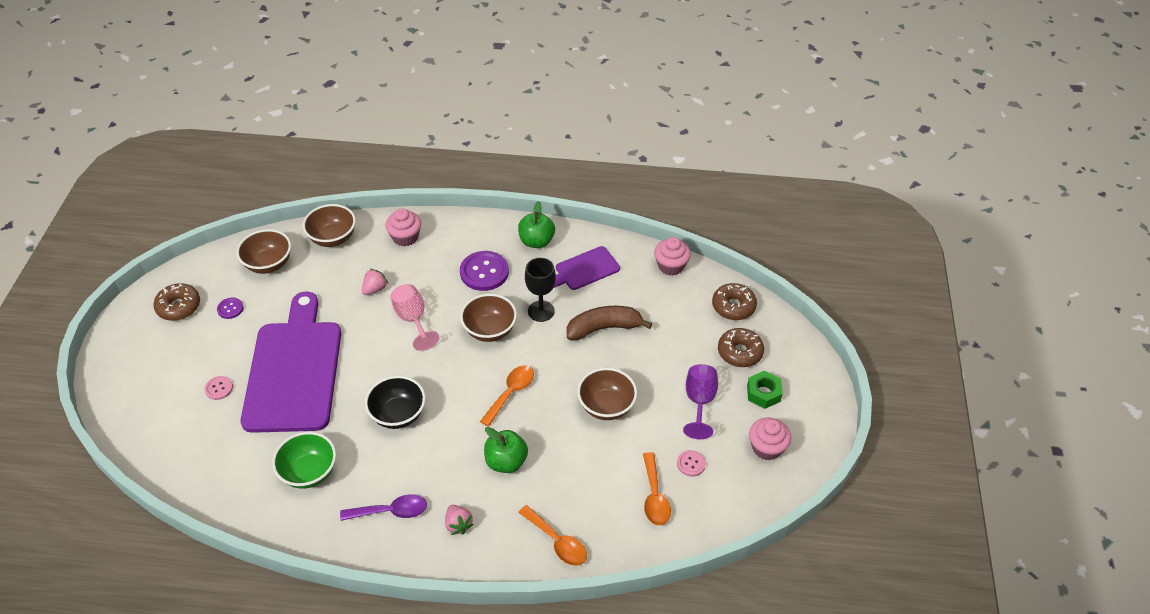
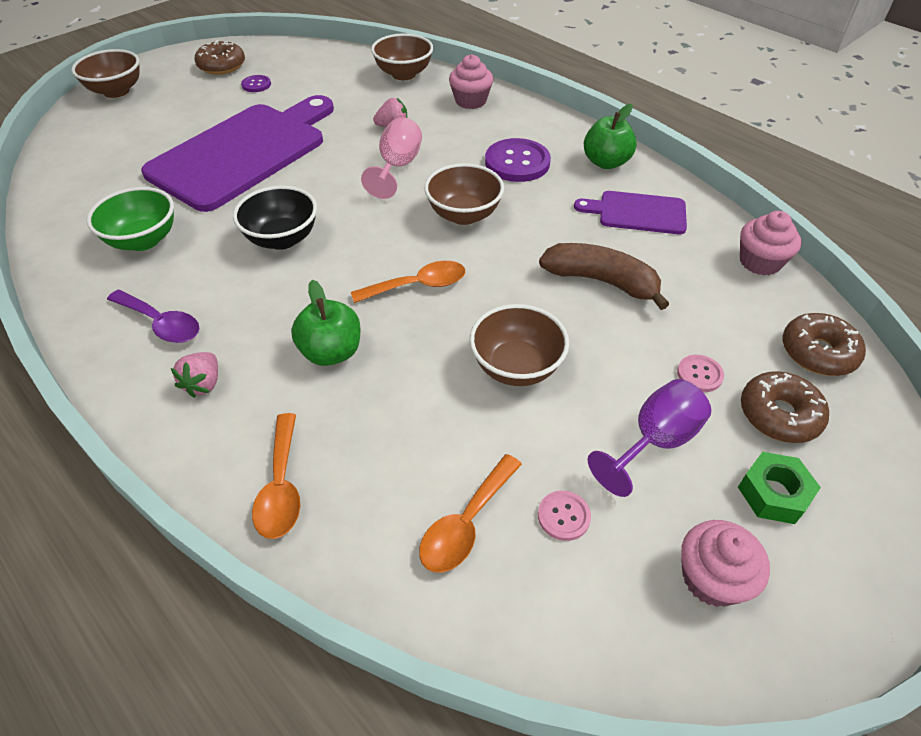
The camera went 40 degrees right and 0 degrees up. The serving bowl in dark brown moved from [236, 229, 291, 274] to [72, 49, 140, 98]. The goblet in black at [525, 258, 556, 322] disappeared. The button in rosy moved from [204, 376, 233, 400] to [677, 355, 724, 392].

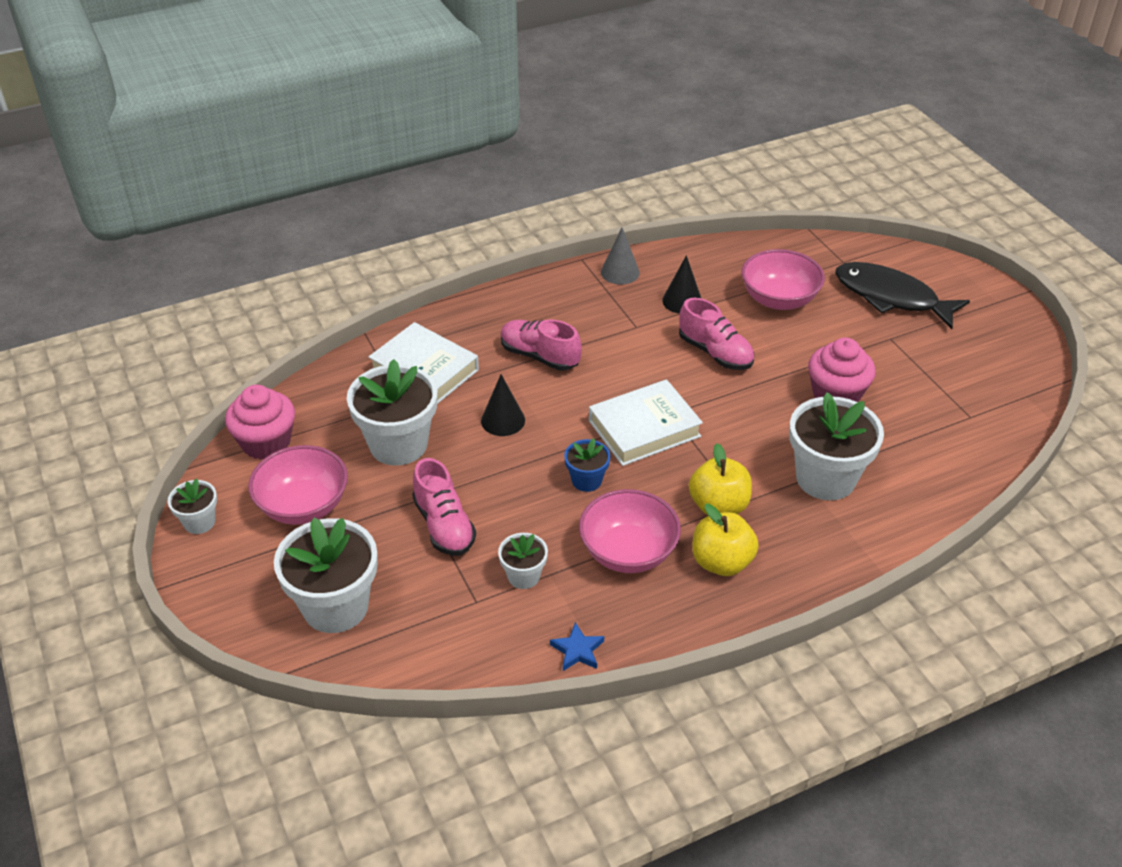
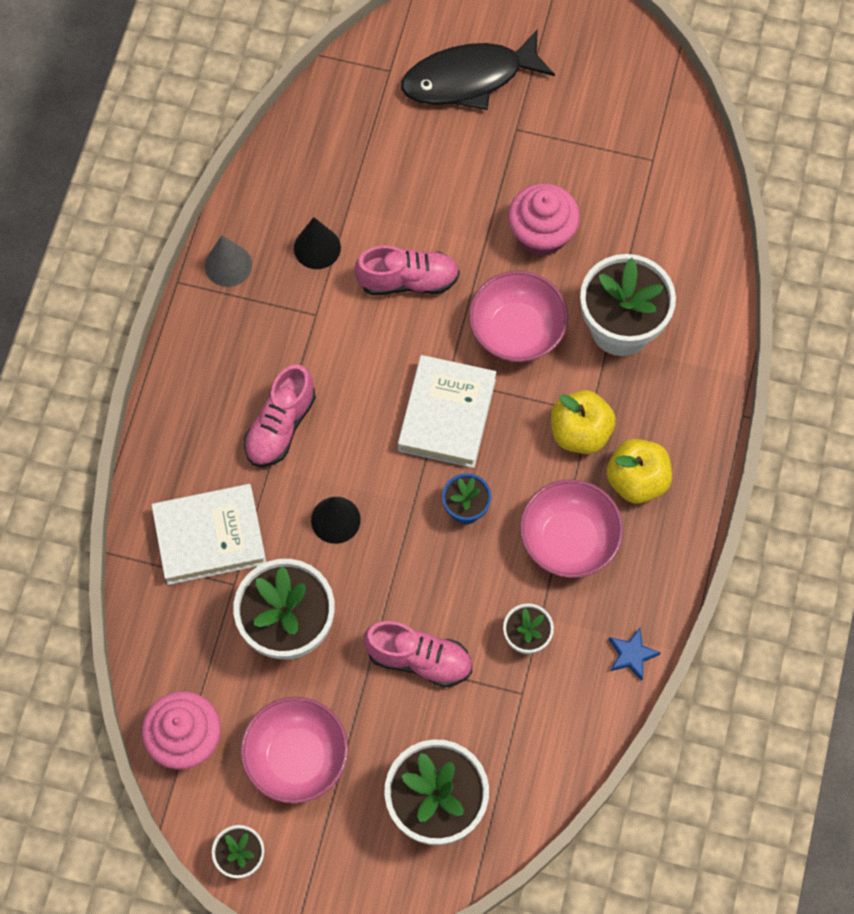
The camera went 50 degrees left and 25 degrees up. The serving bowl in rosy moved from [741, 249, 825, 310] to [469, 271, 568, 362]. The lace-up shoe in rosy at [501, 319, 582, 371] turned 45 degrees counterclockwise.

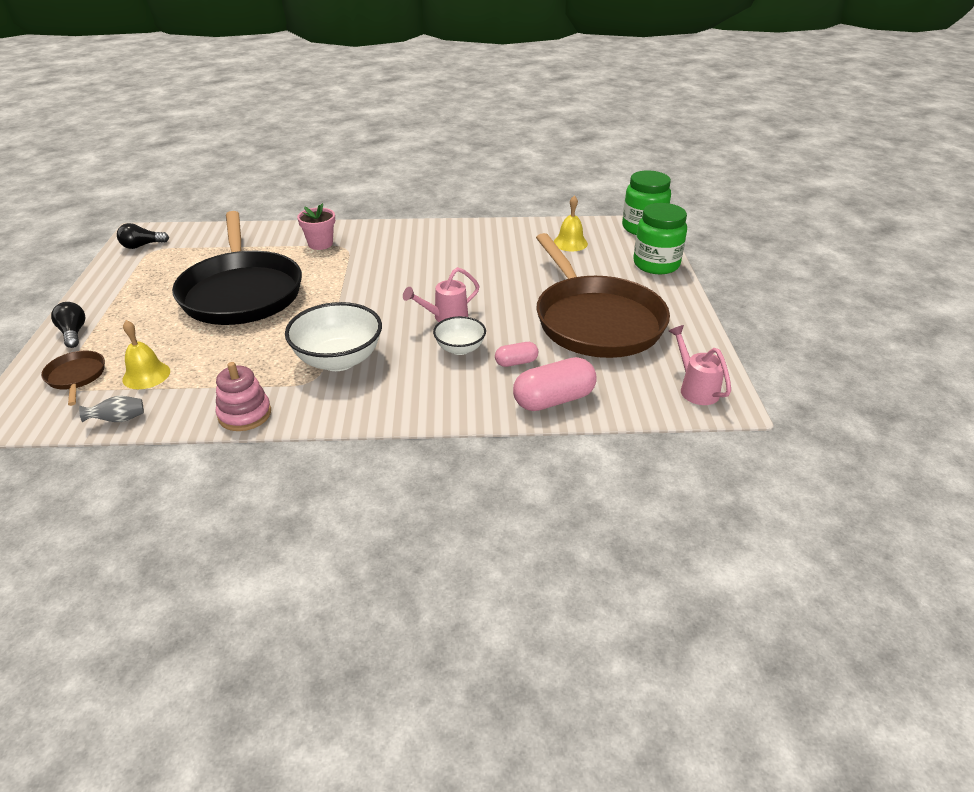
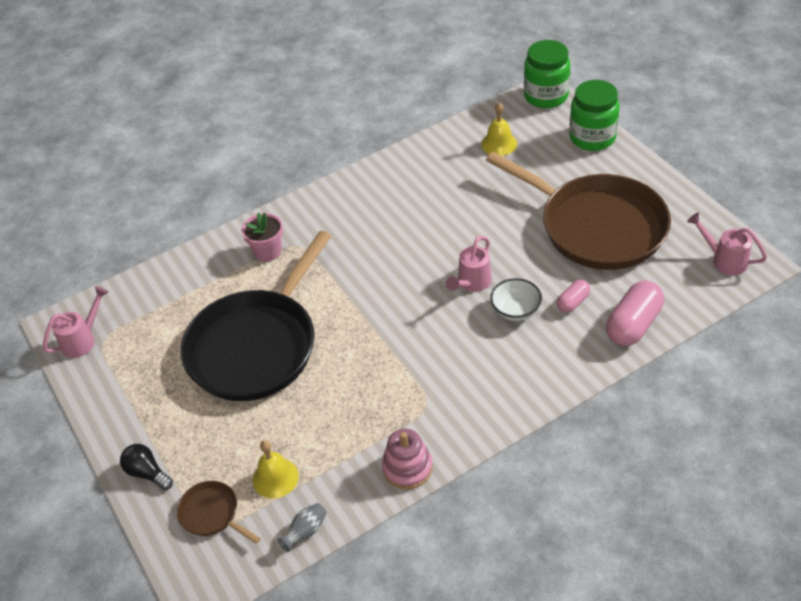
The camera went 25 degrees left and 10 degrees up. The pan in black at [172, 211, 302, 325] turned 75 degrees clockwise. The bulb in black at [117, 223, 169, 249] was replaced by the watering can in rosy at [43, 286, 109, 358]. The serving bowl in white at [285, 302, 382, 371] disappeared.

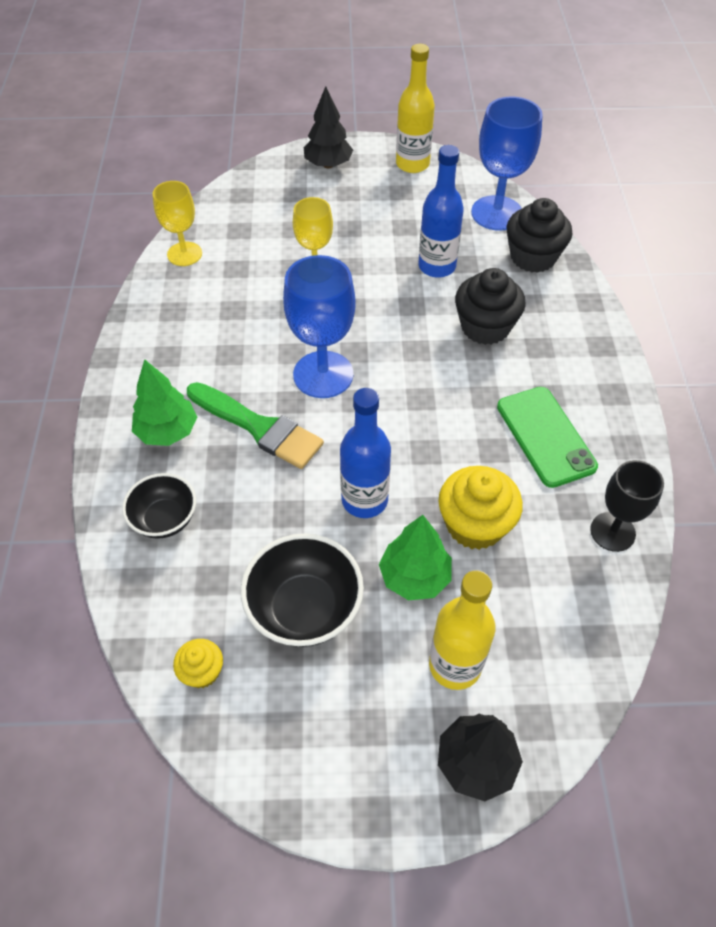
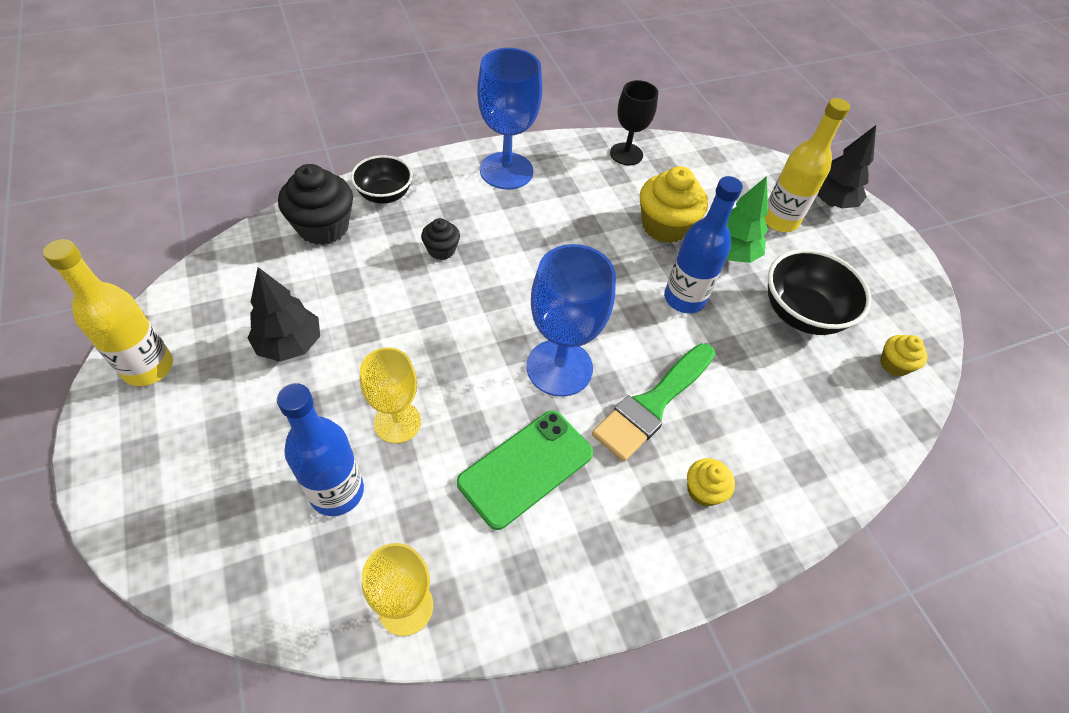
The camera went 115 degrees left and 0 degrees up. The toy tree in black moved from [304, 86, 353, 168] to [248, 267, 320, 362]. The goblet in royal blue moved from [471, 96, 543, 231] to [477, 48, 543, 189]. The drink bottle in royal blue moved from [418, 145, 464, 278] to [277, 383, 364, 516]. The cupcake in black at [455, 268, 526, 345] changed to 0.54 times the size. The toy tree in leaf-green at [132, 359, 197, 446] was replaced by the cupcake in bright yellow at [687, 458, 735, 506]. The paint brush in leaf-green at [187, 382, 324, 469] turned 150 degrees counterclockwise. The smartphone in leaf-green moved from [497, 387, 598, 488] to [457, 410, 593, 530]. The serving bowl in black moved from [122, 473, 196, 539] to [351, 155, 413, 204].

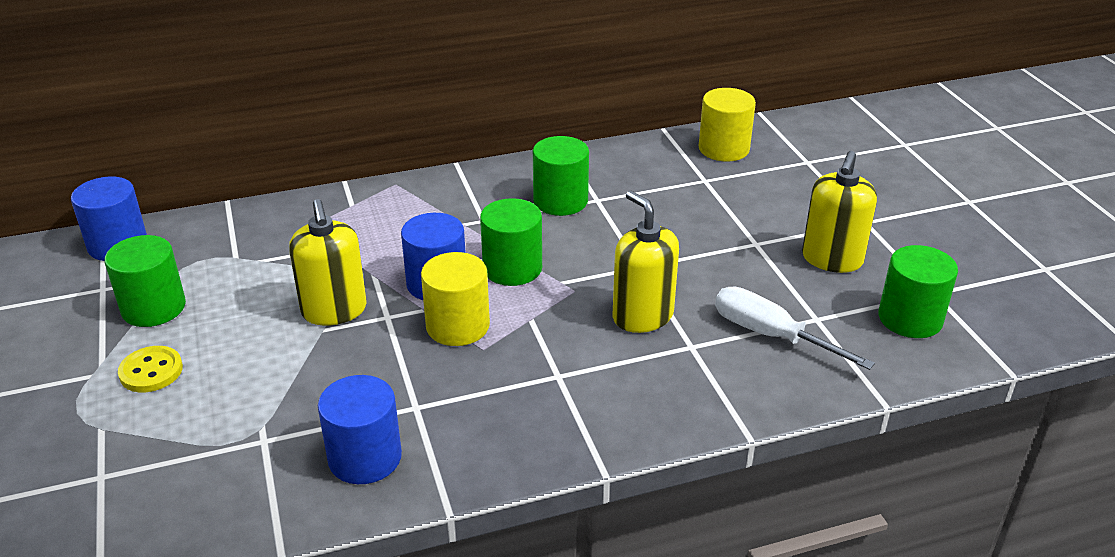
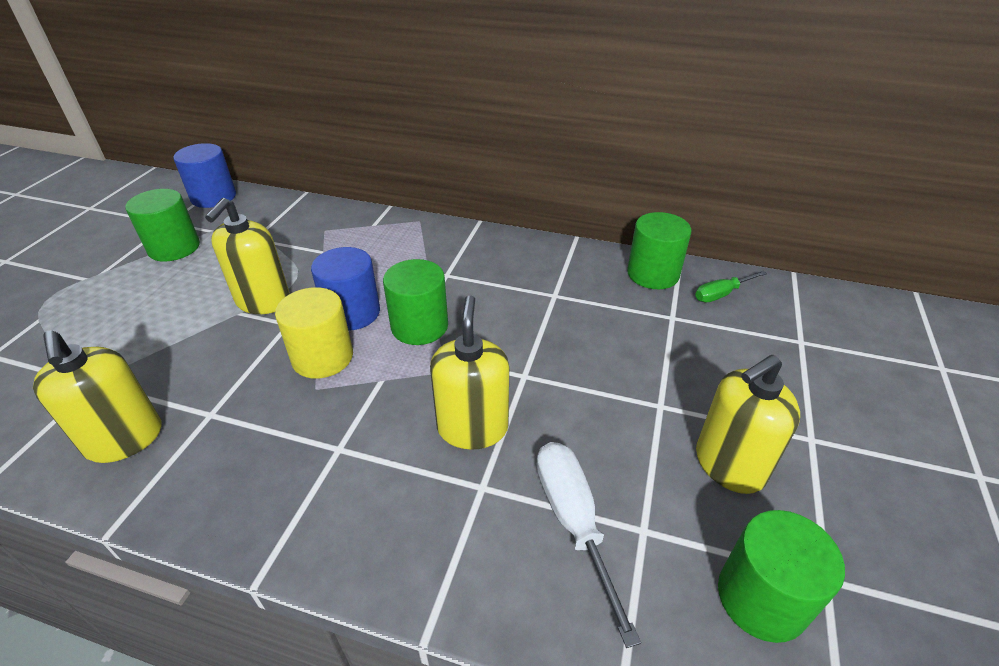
The camera went 35 degrees right and 5 degrees up. The cylinder shape in bright yellow at [699, 88, 756, 162] was replaced by the screwdriver in leaf-green at [695, 271, 767, 302]. The cylinder shape in leaf-green moved from [533, 136, 589, 216] to [627, 212, 692, 289]. The button in bright yellow at [118, 346, 183, 392] disappeared. The cylinder shape in royal blue at [318, 375, 402, 484] was replaced by the soap pump in bright yellow at [33, 330, 162, 463].

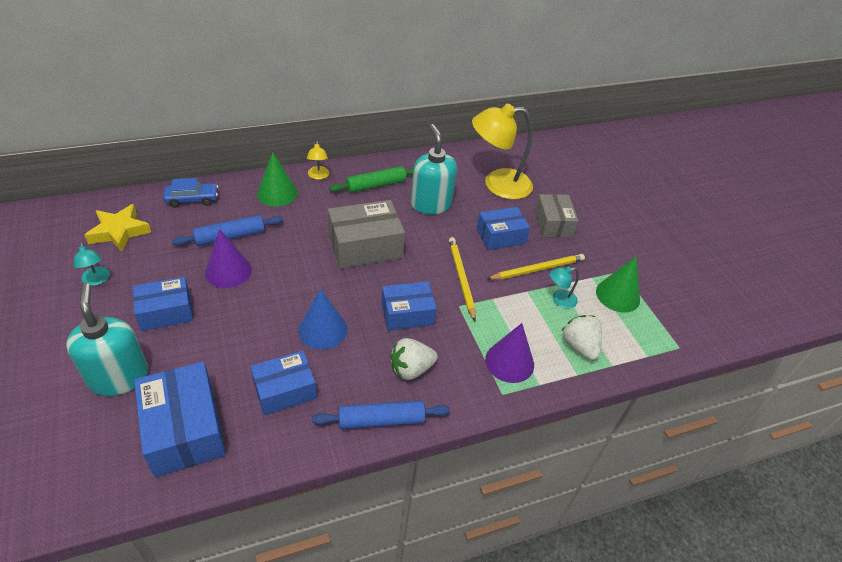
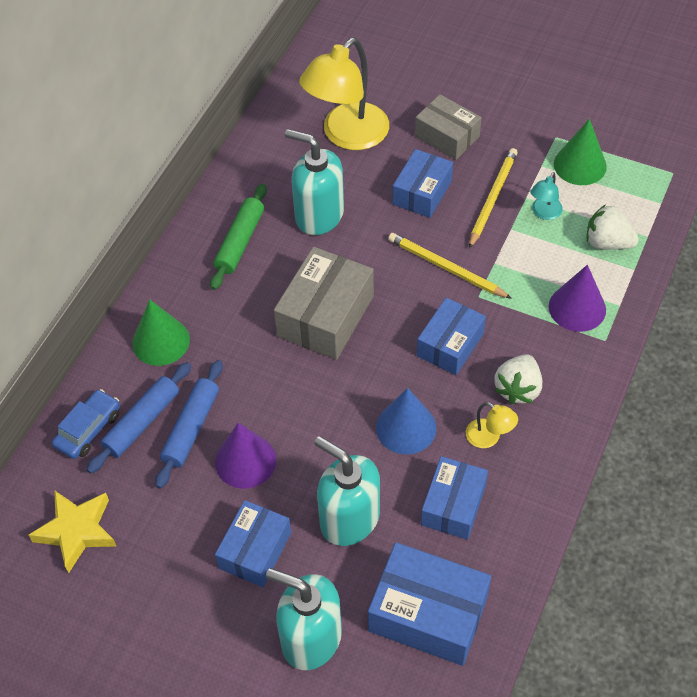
The camera went 40 degrees left and 10 degrees up. The desk lamp in bright yellow moved from [307, 141, 330, 180] to [466, 402, 518, 448]. The desk lamp in aqua at [74, 242, 110, 286] disappeared. The pastry roller in royal blue moved from [312, 401, 450, 429] to [87, 362, 191, 473]. The soap pump in aqua at [314, 436, 380, 546] appeared.

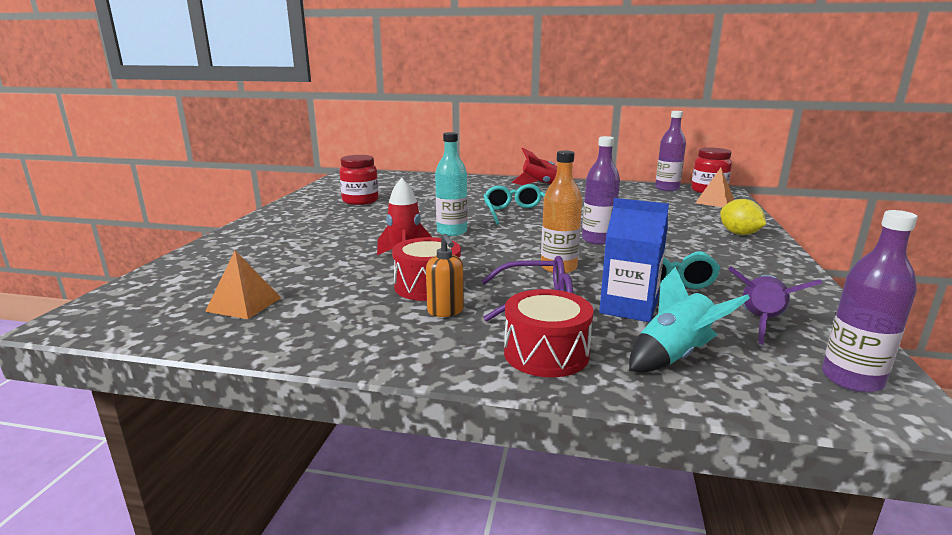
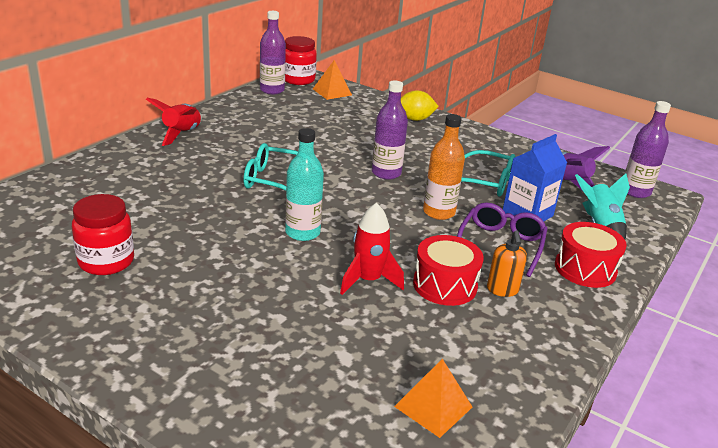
The camera went 70 degrees left and 10 degrees up. The soap pump in bright orange at [426, 234, 464, 317] turned 90 degrees clockwise.

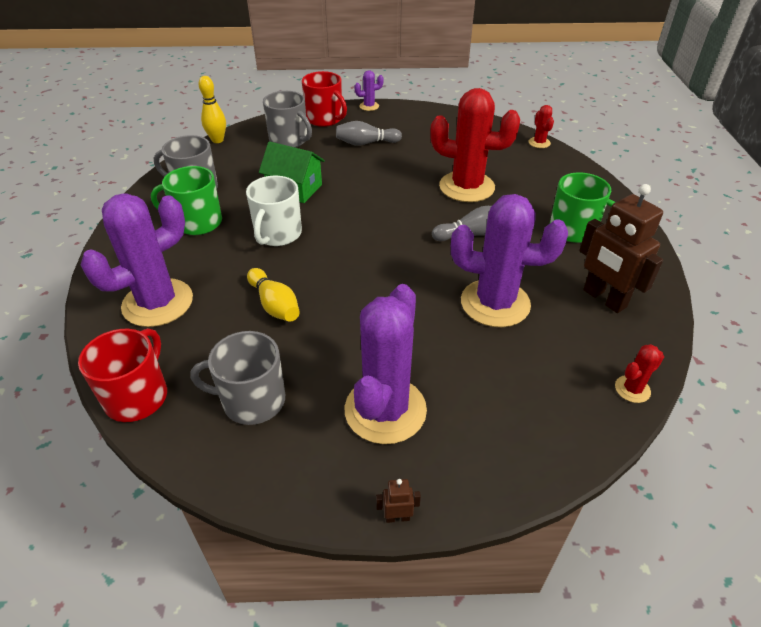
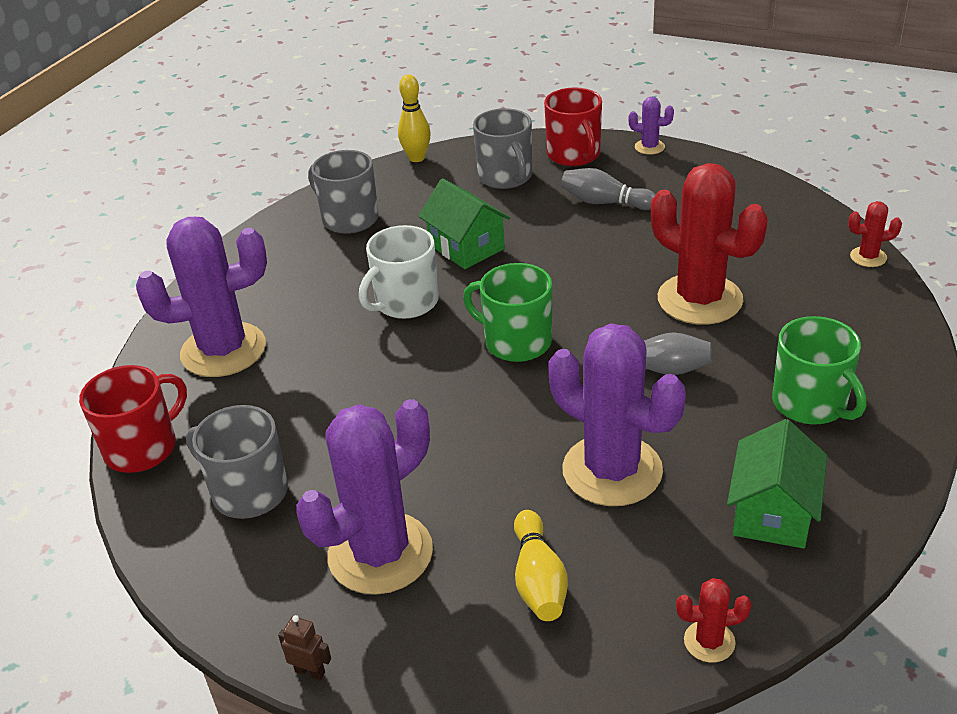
The camera went 30 degrees right and 5 degrees down. The cactus in red at [529, 105, 554, 148] turned 75 degrees clockwise. The mug in leaf-green moved from [151, 166, 222, 235] to [463, 263, 552, 362]. The robot figure in dark brown at [579, 184, 663, 313] was replaced by the toy house in leaf-green at [727, 419, 827, 549]. The bowling pin in bright yellow moved from [247, 268, 300, 322] to [514, 510, 568, 621].

